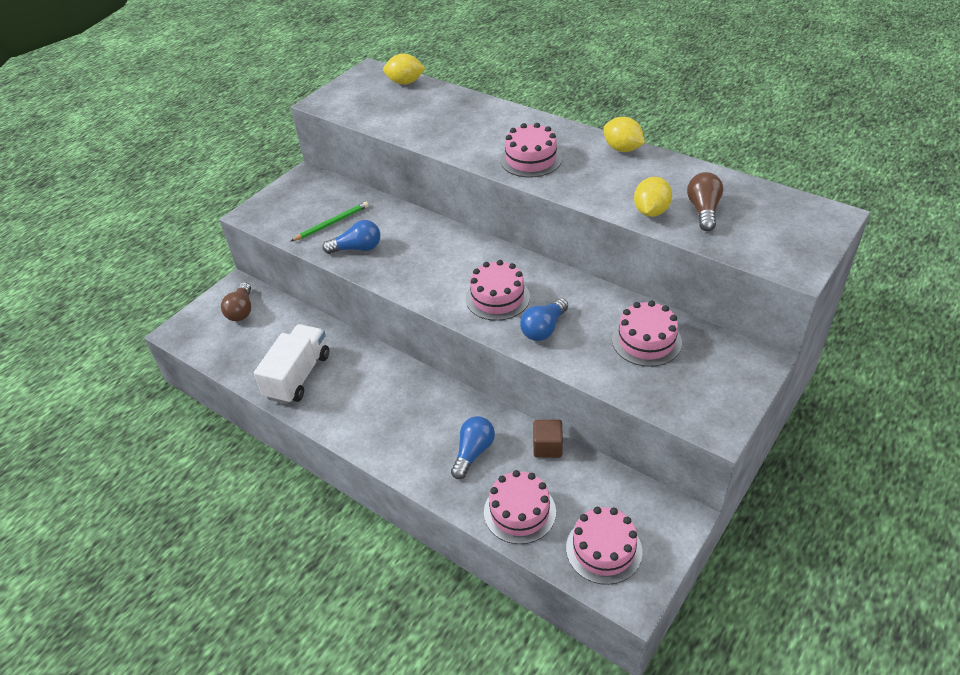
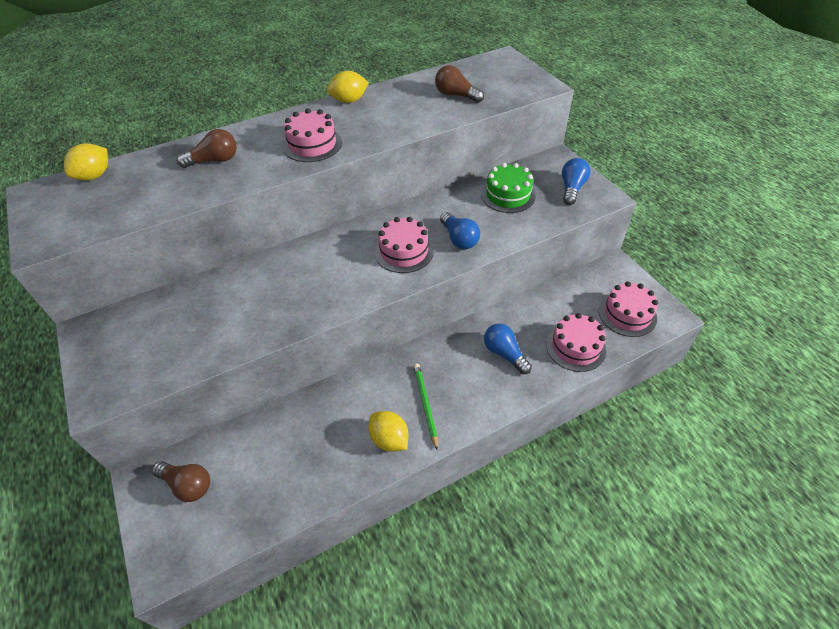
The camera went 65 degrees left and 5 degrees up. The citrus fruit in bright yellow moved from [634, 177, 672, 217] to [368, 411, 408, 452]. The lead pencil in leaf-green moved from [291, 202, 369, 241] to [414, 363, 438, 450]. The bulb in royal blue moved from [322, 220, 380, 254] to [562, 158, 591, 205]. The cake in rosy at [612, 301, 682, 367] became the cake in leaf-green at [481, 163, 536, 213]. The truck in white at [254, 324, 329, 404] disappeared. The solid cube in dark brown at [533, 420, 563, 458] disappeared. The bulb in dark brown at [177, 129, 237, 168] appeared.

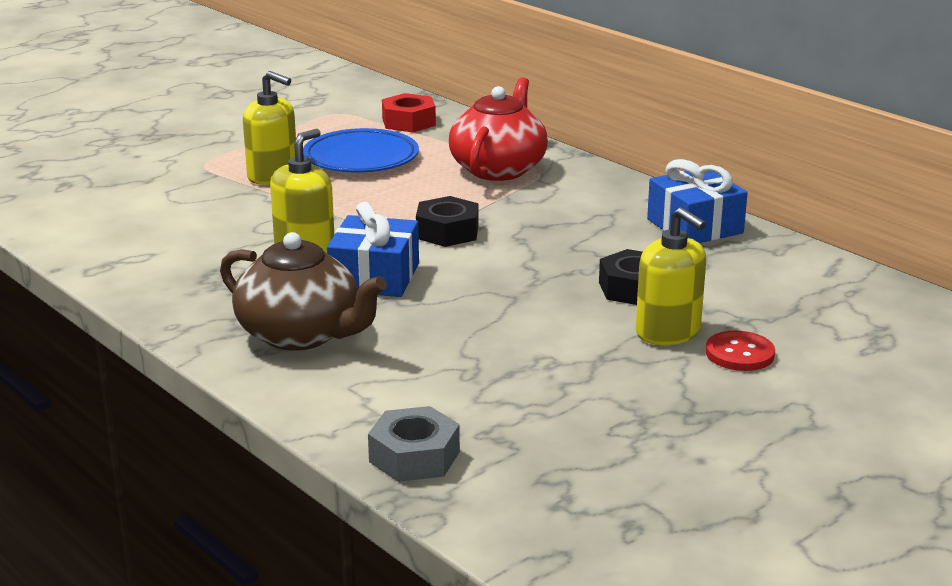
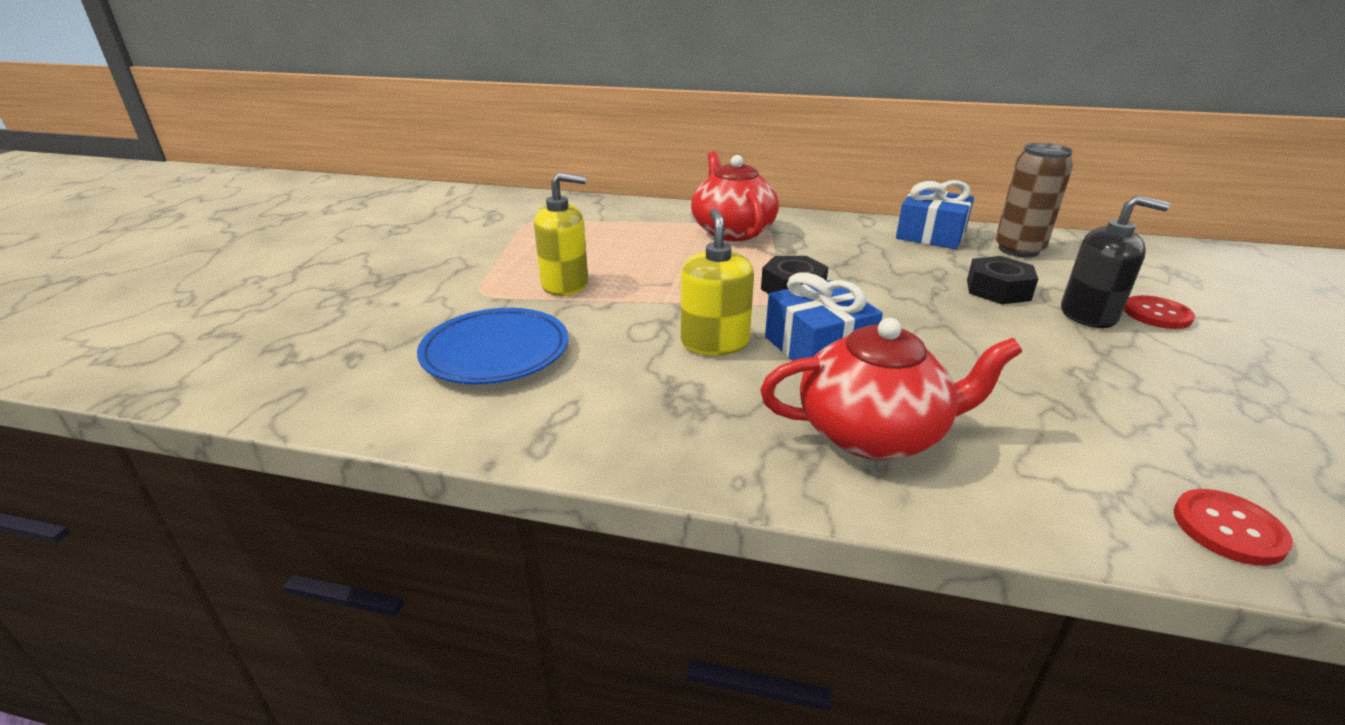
The camera went 35 degrees left and 5 degrees up. The hexagon nut in red at [382, 93, 436, 132] disappeared. The plate in royal blue moved from [303, 128, 419, 173] to [417, 308, 569, 384]. The soap pump in bright yellow at [636, 207, 706, 345] became the soap pump in black at [1061, 195, 1170, 328]. The teapot in dark brown at [220, 232, 387, 351] became the teapot in red at [760, 318, 1022, 460]. The hexagon nut in gray at [368, 406, 460, 482] was replaced by the button in red at [1174, 489, 1293, 566]. The can in dark brown at [995, 143, 1073, 258] appeared.

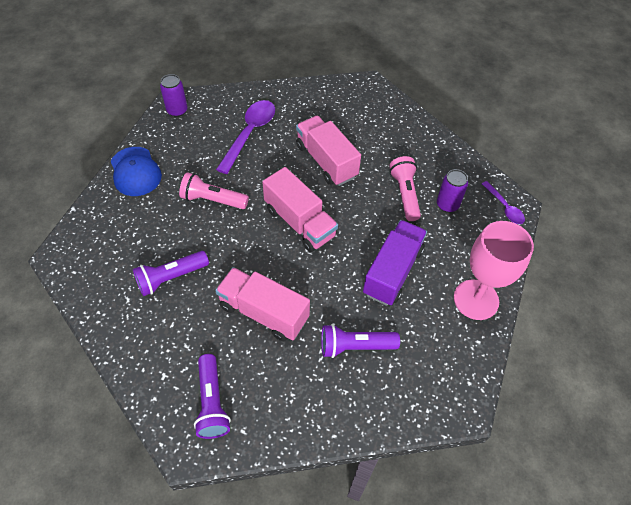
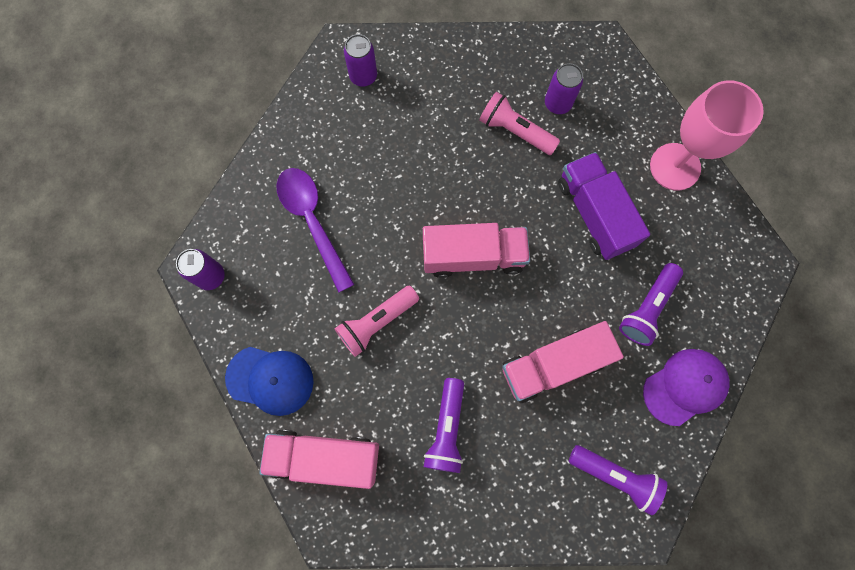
The camera went 50 degrees left and 20 degrees up. The truck in rosy moved from [296, 116, 361, 186] to [259, 429, 379, 489]. The teaspoon in purple at [482, 181, 525, 224] disappeared. The can in purple at [344, 34, 377, 87] appeared. The baseball cap in purple at [643, 349, 730, 426] appeared.

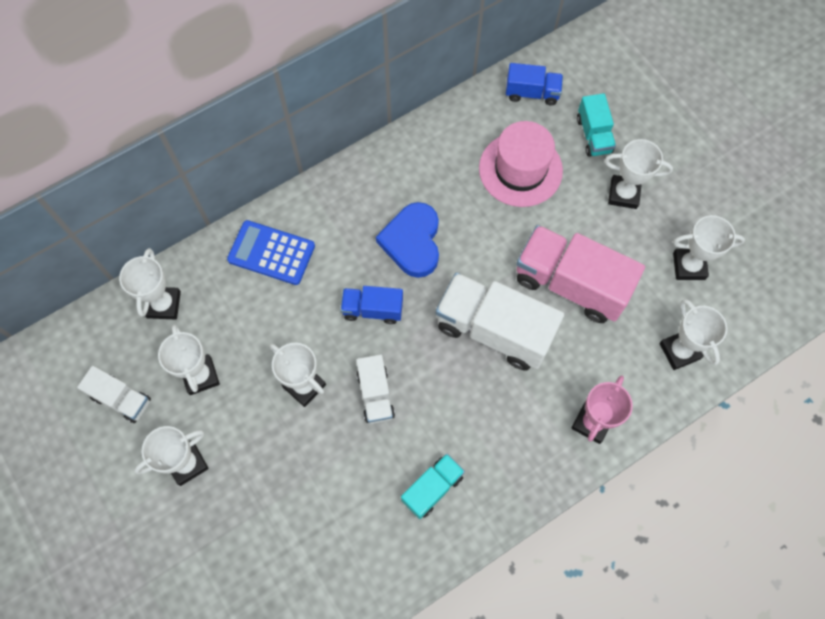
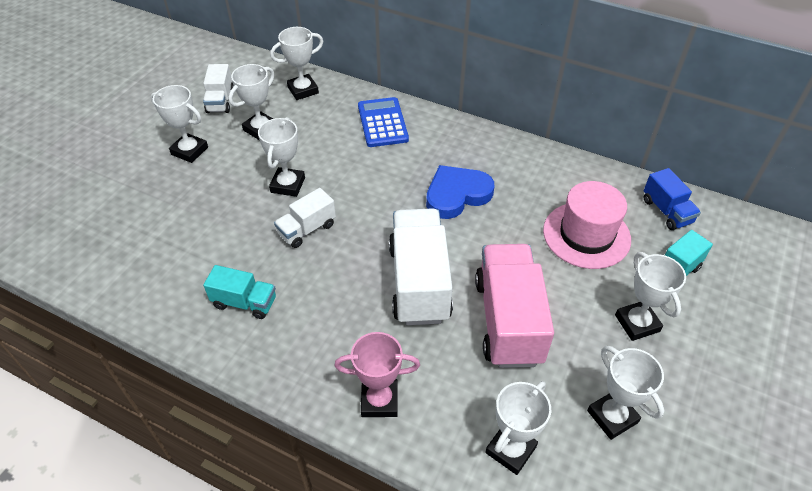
The camera went 60 degrees right and 20 degrees down. The truck in royal blue at [341, 286, 403, 324] disappeared.

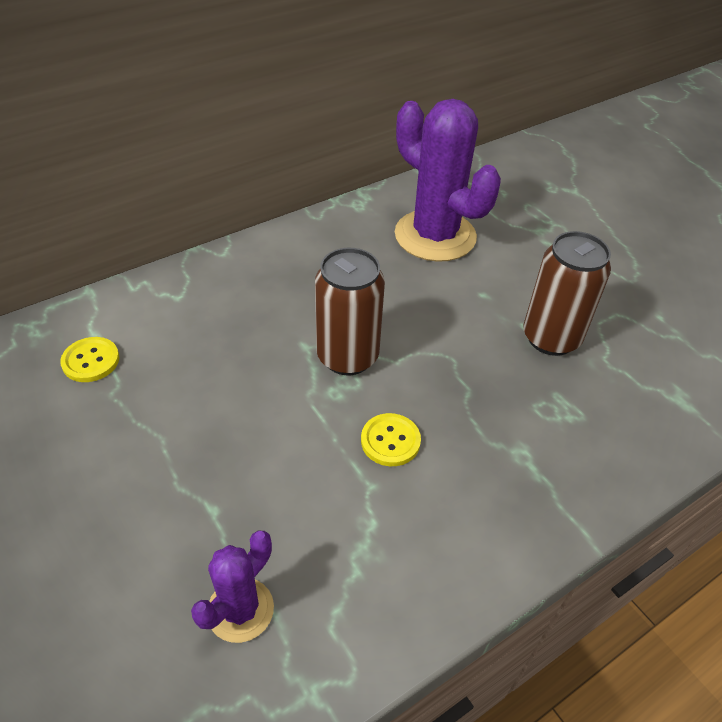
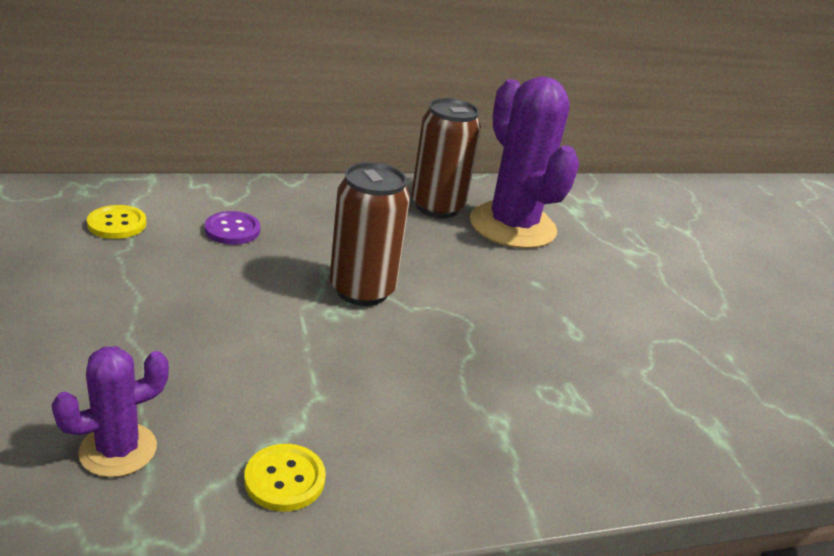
The camera went 15 degrees right and 15 degrees down. The can in dark brown moved from [523, 231, 611, 356] to [411, 98, 481, 218]. The button in bright yellow moved from [361, 413, 421, 466] to [244, 444, 326, 512]. The button in purple at [205, 211, 260, 245] appeared.

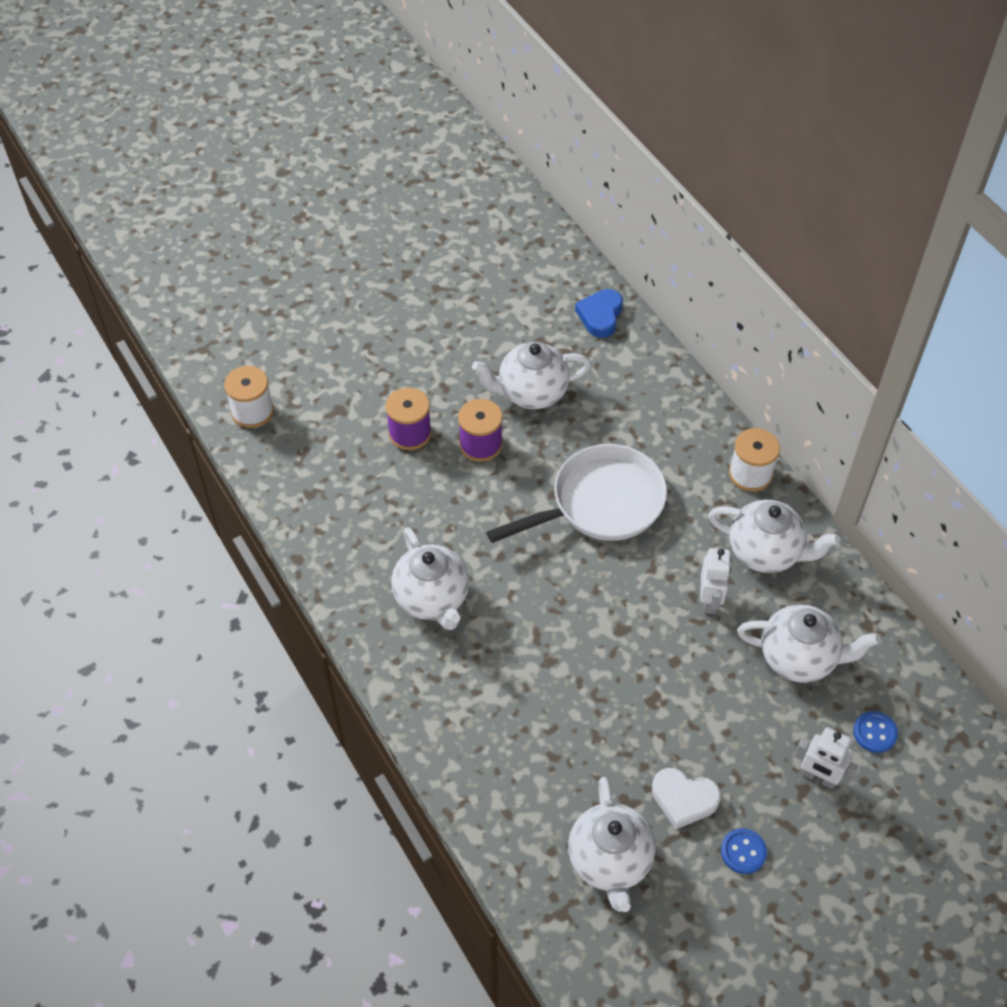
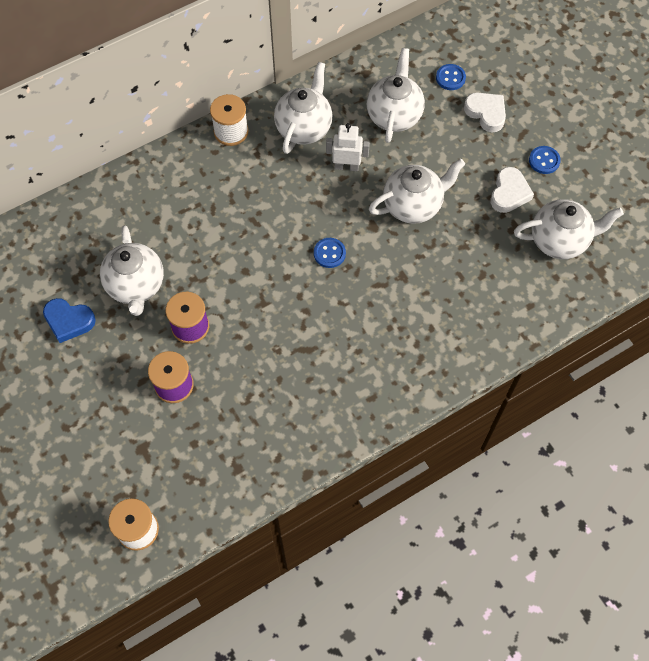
The camera went 90 degrees left and 10 degrees up. The love heart in royal blue moved from [575, 289, 623, 338] to [43, 298, 96, 343]. The pan in white at [486, 444, 667, 543] disappeared. The teapot in white moved from [391, 527, 469, 630] to [369, 159, 465, 224]. The robot figure in white at [794, 727, 859, 789] was replaced by the love heart in white at [464, 93, 506, 132]. The button in royal blue at [314, 238, 346, 268] appeared.

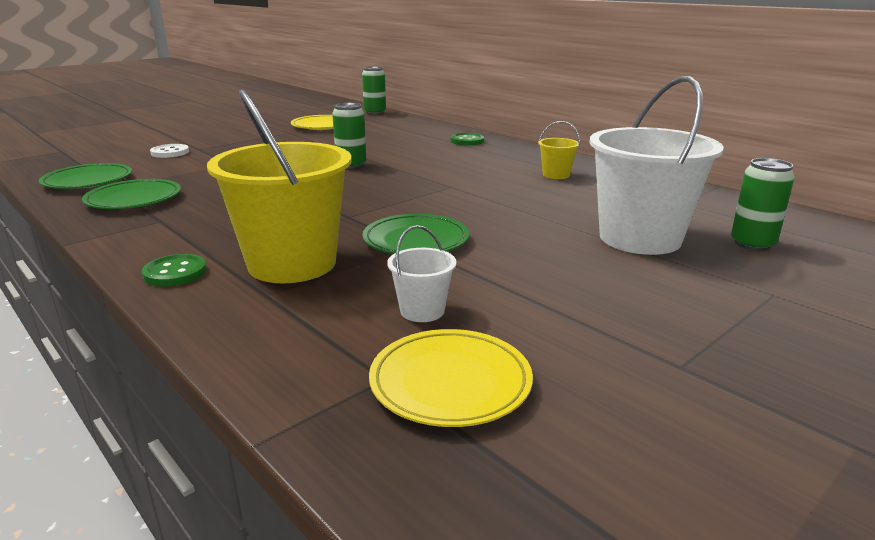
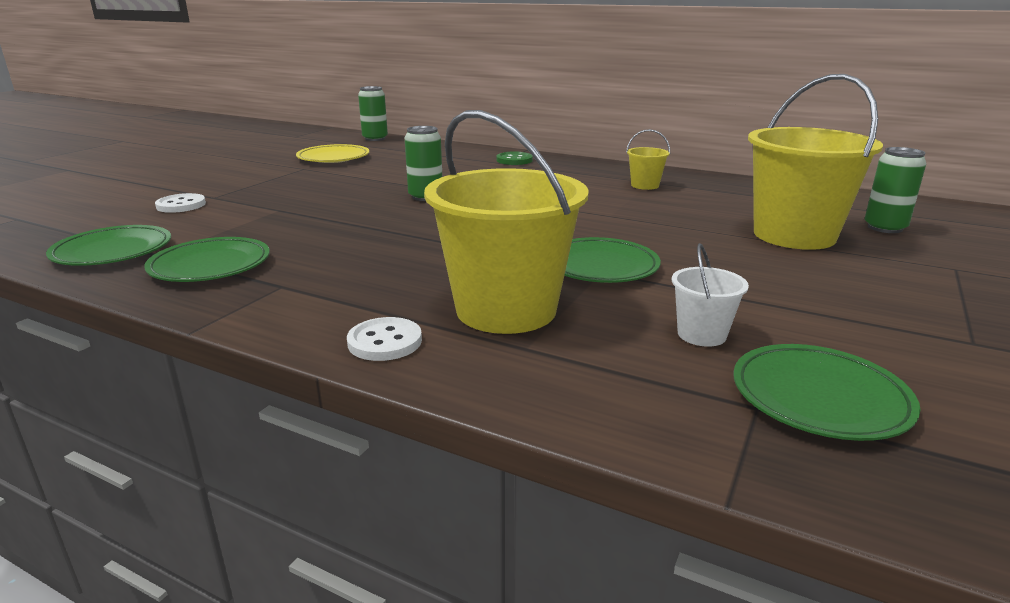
The camera went 20 degrees left and 0 degrees up. The sand bucket in white at [589, 76, 724, 255] became the sand bucket in bright yellow at [748, 74, 883, 250]. The button in leaf-green at [142, 254, 207, 287] became the button in white at [347, 317, 422, 361]. The plate in bright yellow at [369, 329, 533, 427] became the plate in leaf-green at [733, 344, 920, 441].

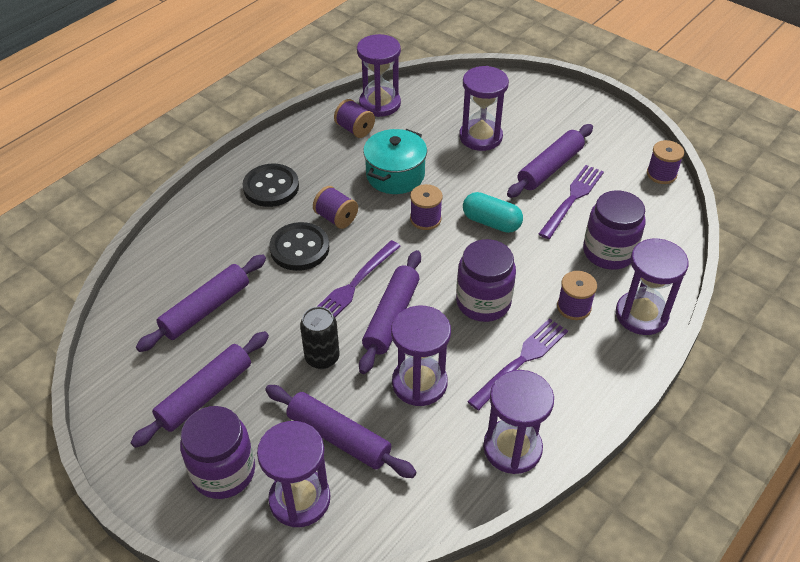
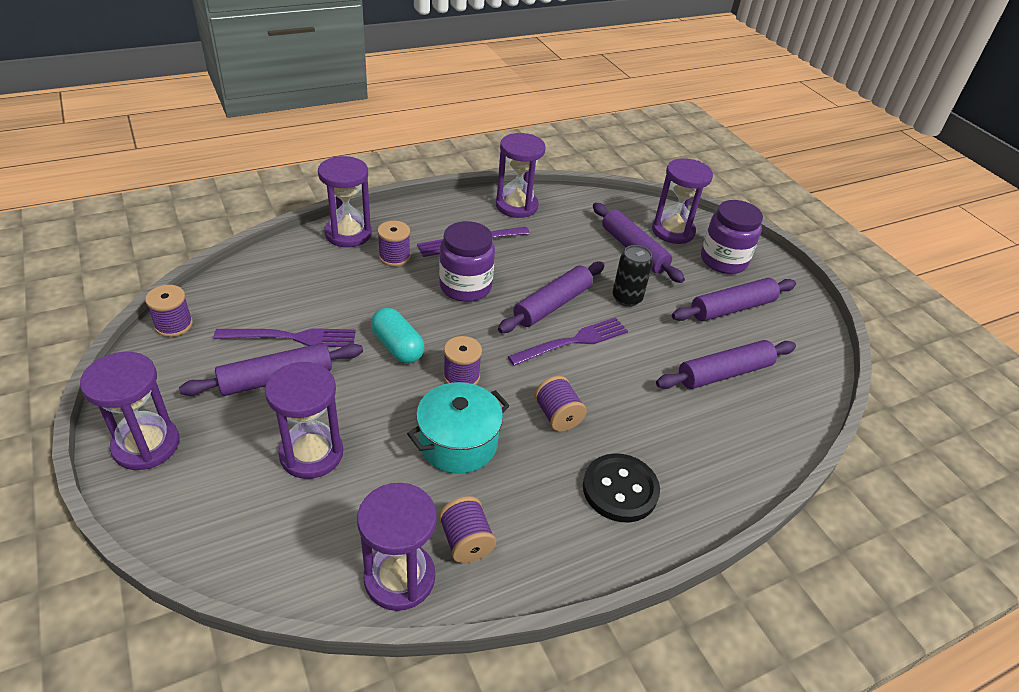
The camera went 160 degrees left and 5 degrees down. The fork in purple at [539, 165, 604, 239] turned 150 degrees counterclockwise. The preserve jar in purple at [583, 190, 646, 270] disappeared. The button in black at [269, 222, 329, 271] disappeared. The sand timer in purple moved from [391, 306, 451, 406] to [80, 352, 179, 470].

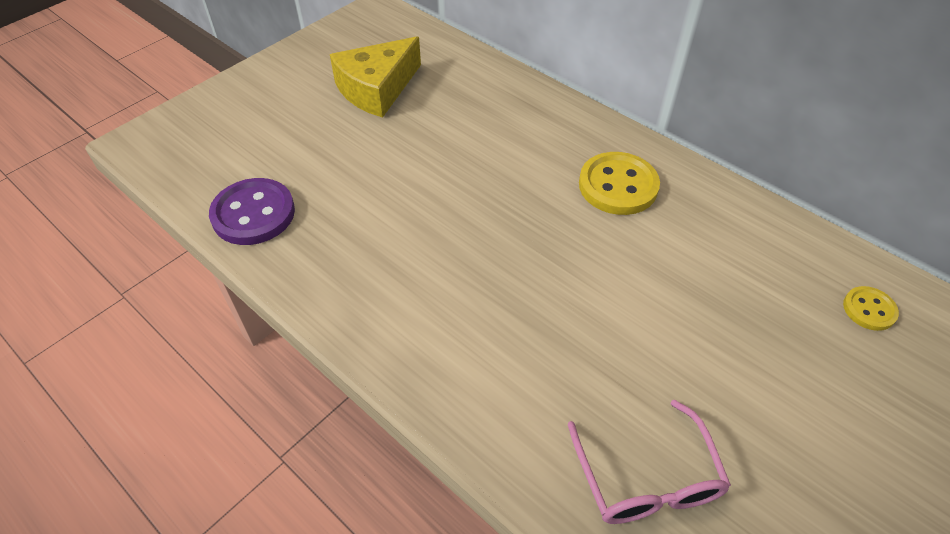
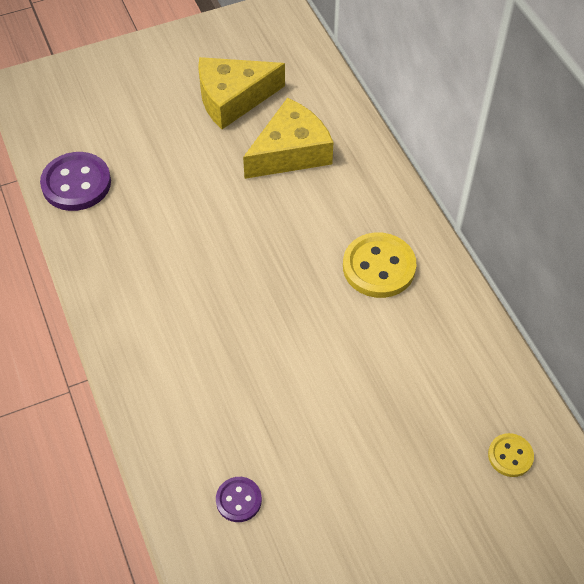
The camera went 25 degrees right and 5 degrees up. The glasses in rosy at [568, 400, 731, 524] was replaced by the button in purple at [216, 477, 262, 522]. The cheese in bright yellow at [243, 98, 333, 179] appeared.

